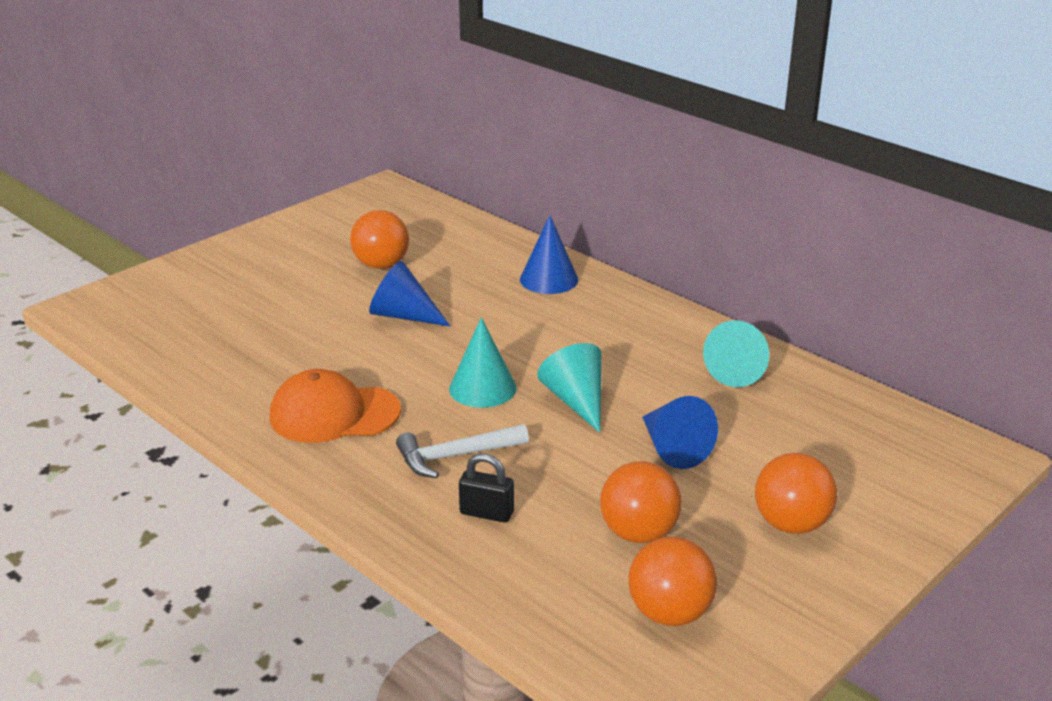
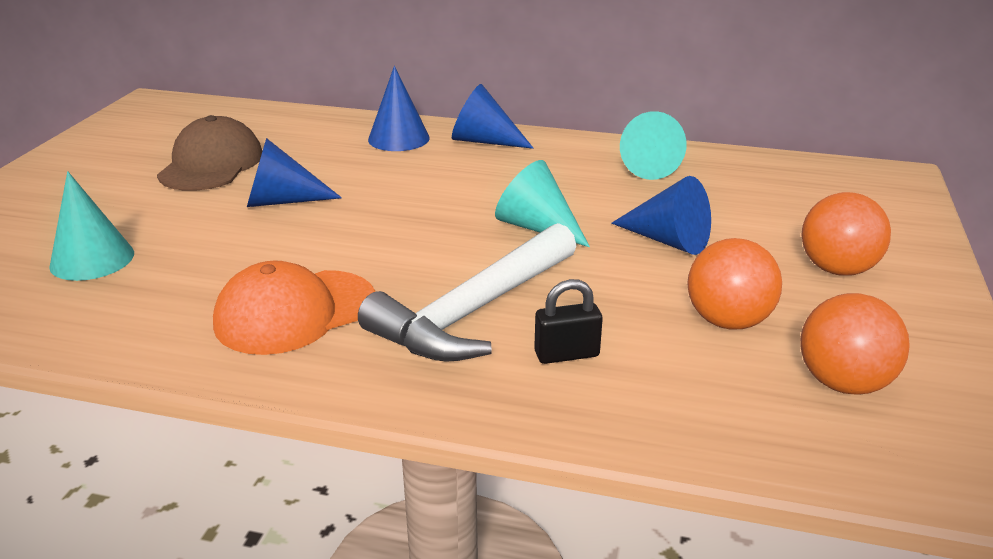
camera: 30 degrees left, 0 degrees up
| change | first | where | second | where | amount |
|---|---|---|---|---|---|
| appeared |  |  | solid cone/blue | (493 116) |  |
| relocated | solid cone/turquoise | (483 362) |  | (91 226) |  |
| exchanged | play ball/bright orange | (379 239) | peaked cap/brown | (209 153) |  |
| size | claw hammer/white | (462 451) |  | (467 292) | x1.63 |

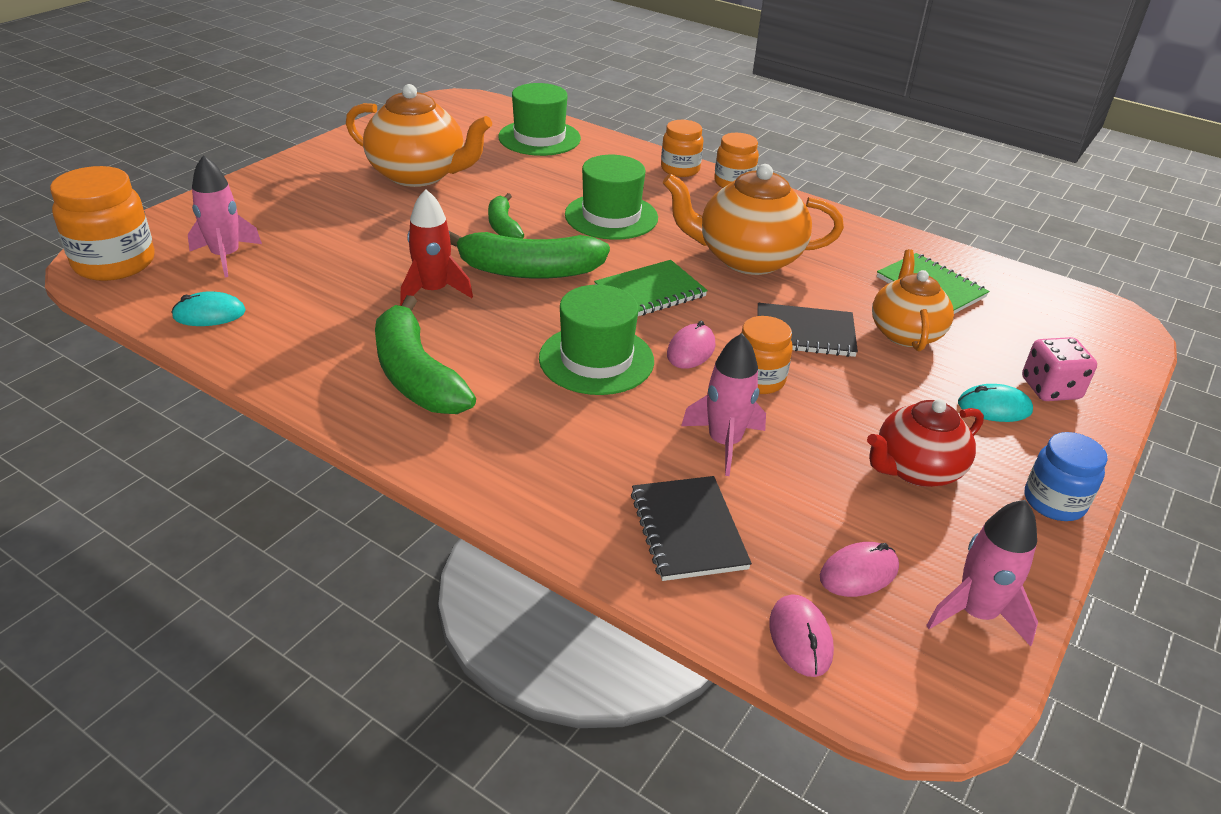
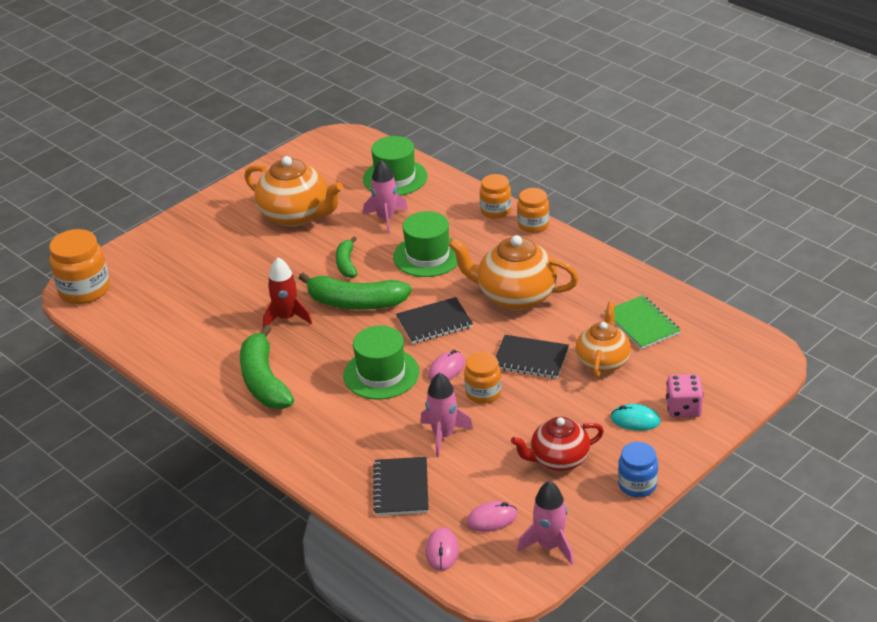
camera: 15 degrees right, 0 degrees up
| change | first | where | second | where | amount |
|---|---|---|---|---|---|
| missing | mouse/turquoise | (208 308) |  |  |  |
| relocated | rocket/pink | (225 216) |  | (385 197) |  |
| colour | exercise book/emerald | (651 288) | exercise book/ebony | (434 320) |  |

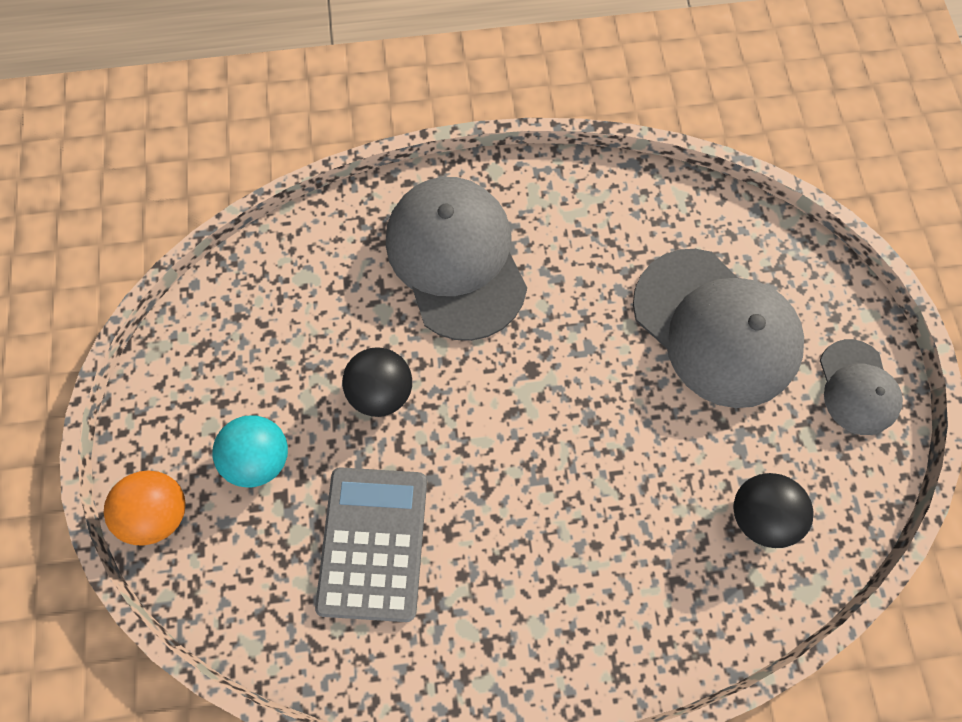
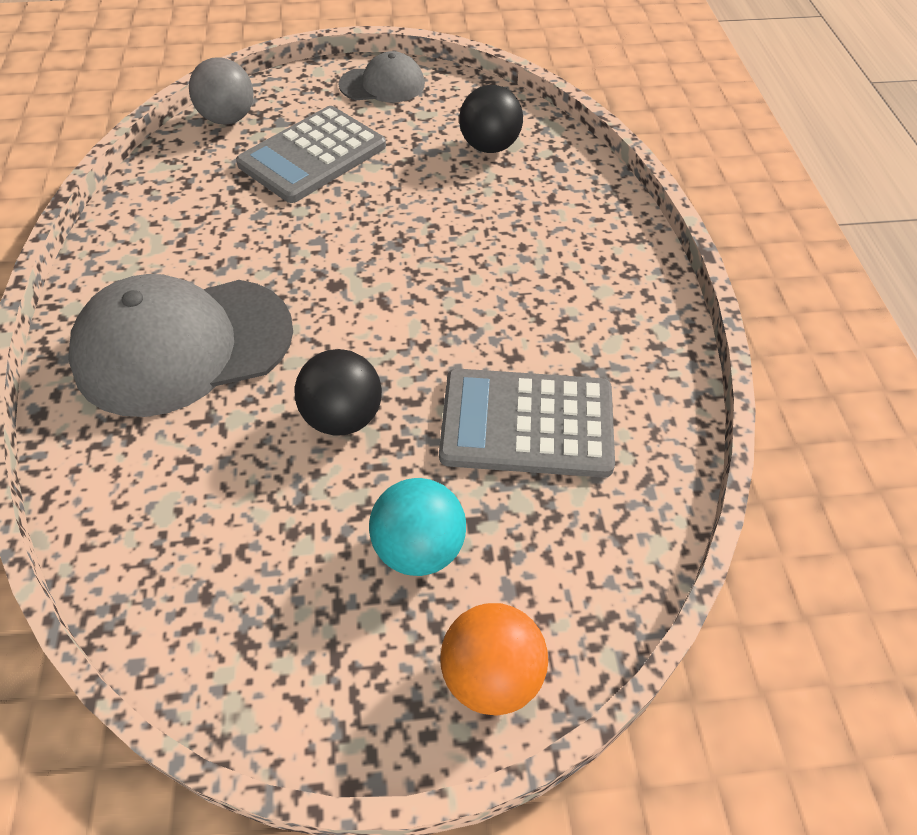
camera: 90 degrees left, 20 degrees down
| change | first | where | second | where | amount |
|---|---|---|---|---|---|
| appeared |  |  | play ball/gray | (221 91) |  |
| exchanged | peaked cap/gray | (718 328) | calculator/gray | (311 154) |  |

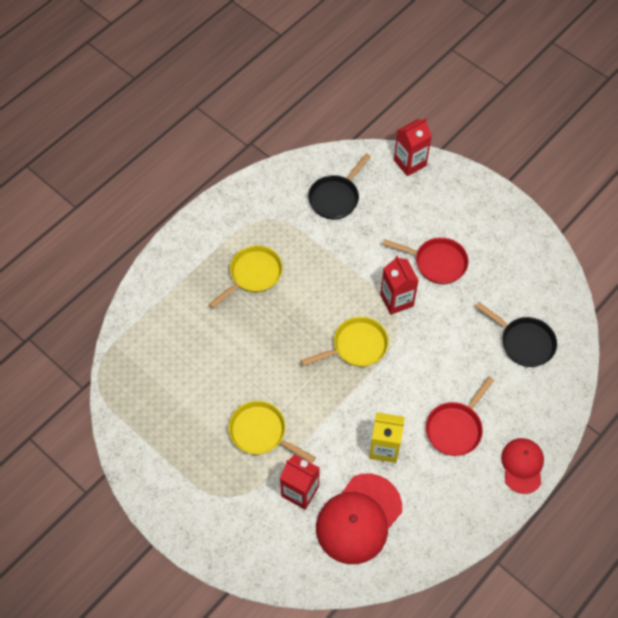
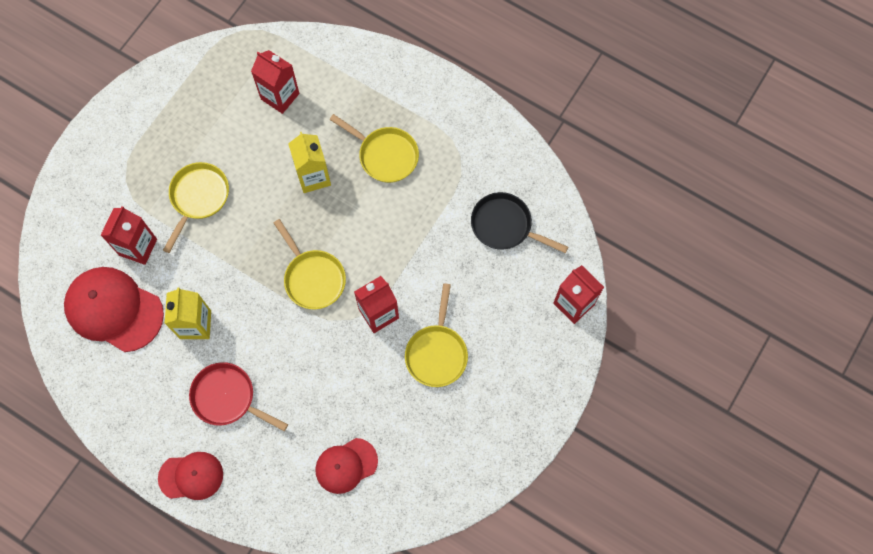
camera: 80 degrees right, 10 degrees up
| change | first | where | second | where | amount |
|---|---|---|---|---|---|
| appeared |  |  | carton/scarlet | (275 82) |  |
| appeared |  |  | carton/bright yellow | (309 162) |  |
| exchanged | skillet/ebony | (516 334) | peaked cap/scarlet | (346 466) |  |
| colour | skillet/scarlet | (425 260) | skillet/bright yellow | (436 335) |  |

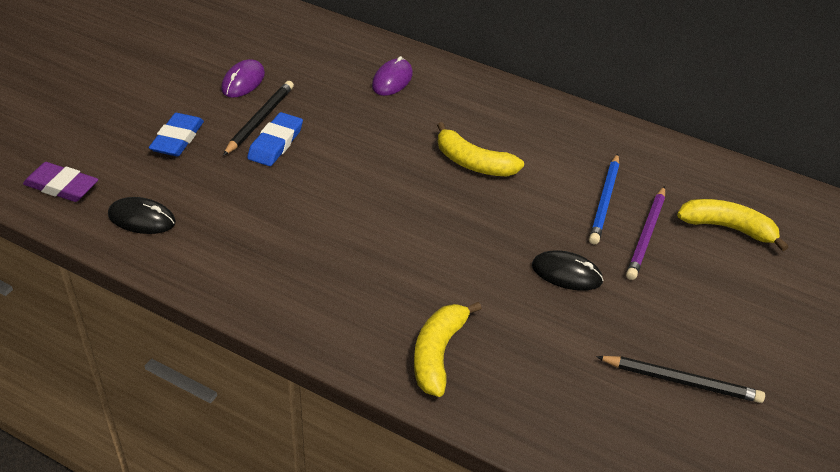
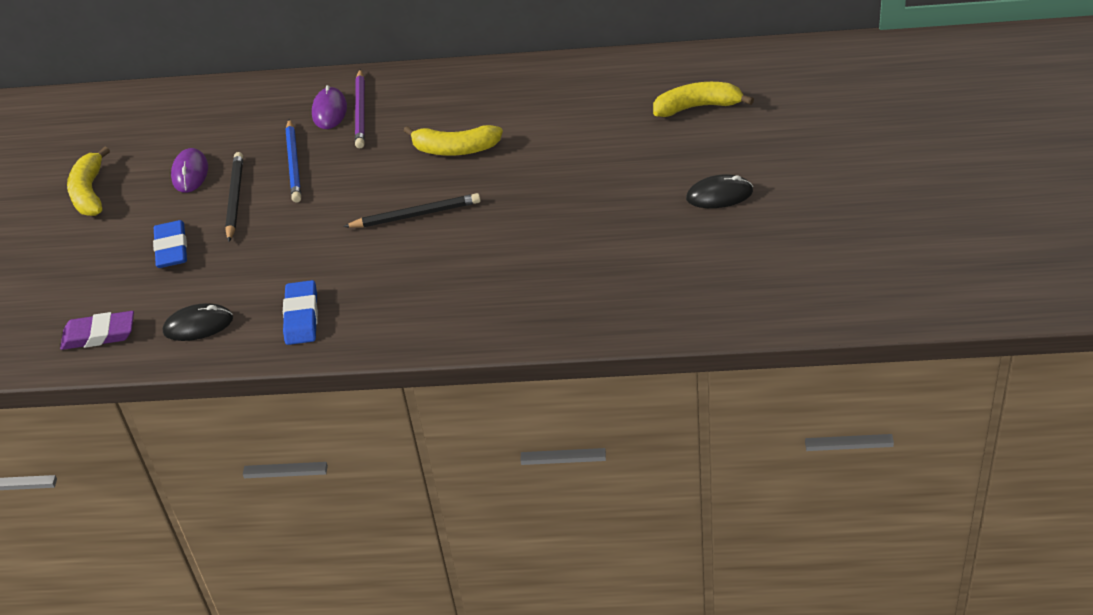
camera: 20 degrees left, 0 degrees up
| change | first | where | second | where | amount |
|---|---|---|---|---|---|
| relocated | pencil eraser/blue | (275 139) |  | (300 312) |  |
| relocated | banana/bright yellow | (448 349) |  | (88 181) |  |
| relocated | mouse/ebony | (568 270) |  | (719 191) |  |
| relocated | pencil/blue | (604 199) |  | (293 161) |  |
| relocated | pencil/ebony | (680 379) |  | (412 210) |  |
| relocated | pencil/royal purple | (645 233) |  | (360 108) |  |

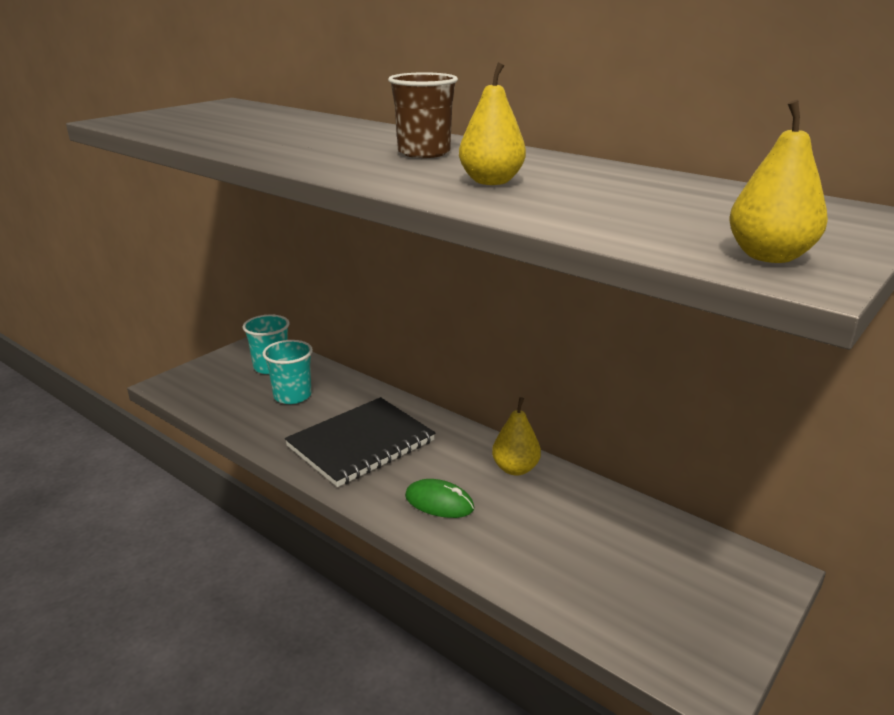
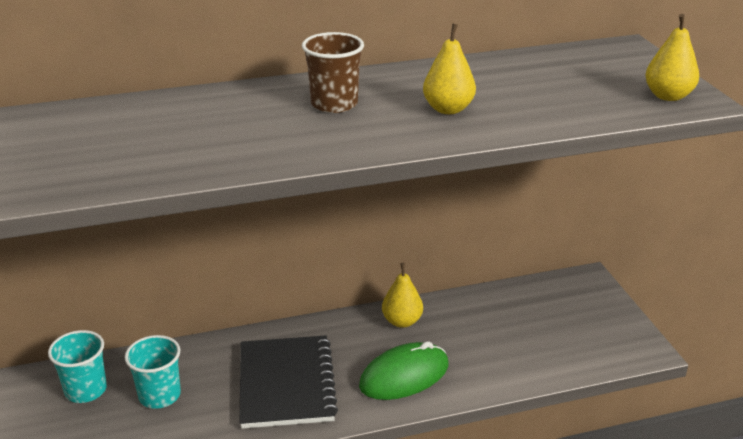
camera: 55 degrees left, 5 degrees up
| change | first | where | second | where | amount |
|---|---|---|---|---|---|
| size | mouse/emerald | (439 498) |  | (403 370) | x1.56 |

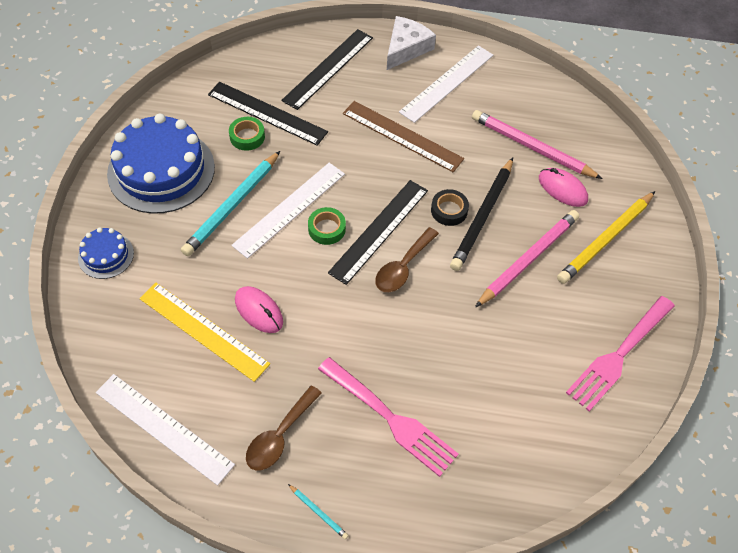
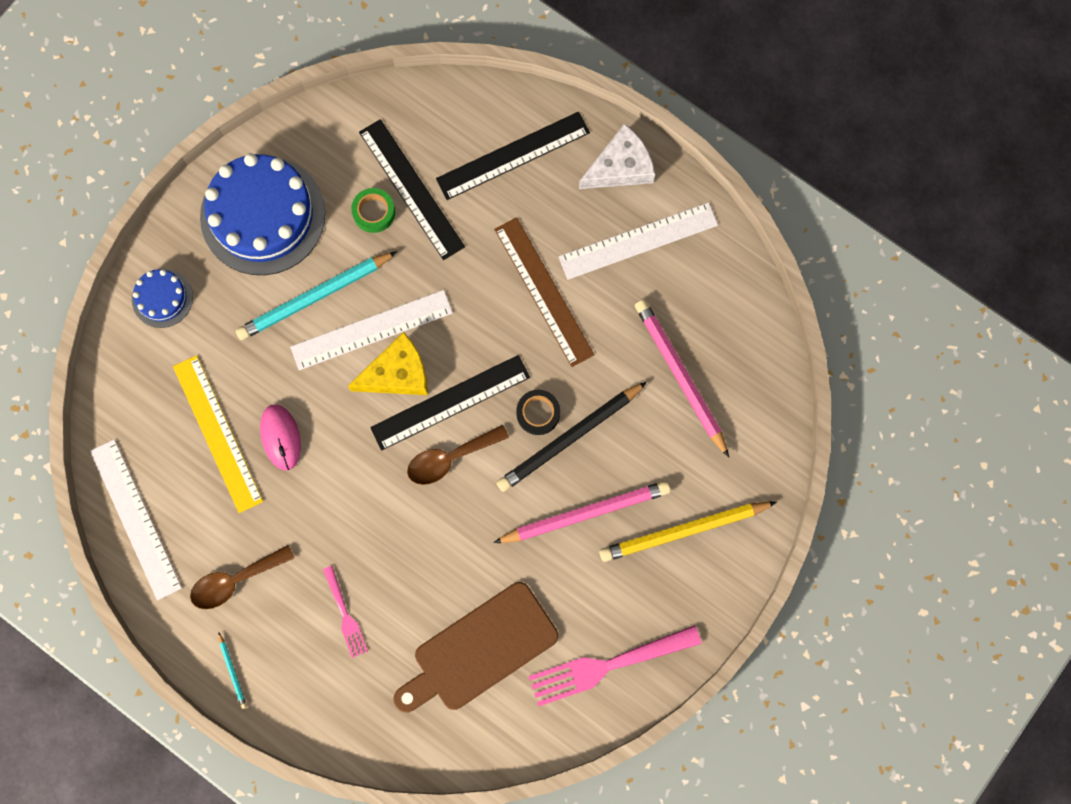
camera: 30 degrees right, 20 degrees up
| change | first | where | second | where | amount |
|---|---|---|---|---|---|
| missing | mouse/pink | (563 187) |  |  |  |
| appeared |  |  | bread board/brown | (476 647) |  |
| exchanged | tape/emerald | (327 226) | piece of cheese/bright yellow | (388 363) |  |
| size | dinner fork/pink | (388 417) |  | (345 612) | x0.54 |

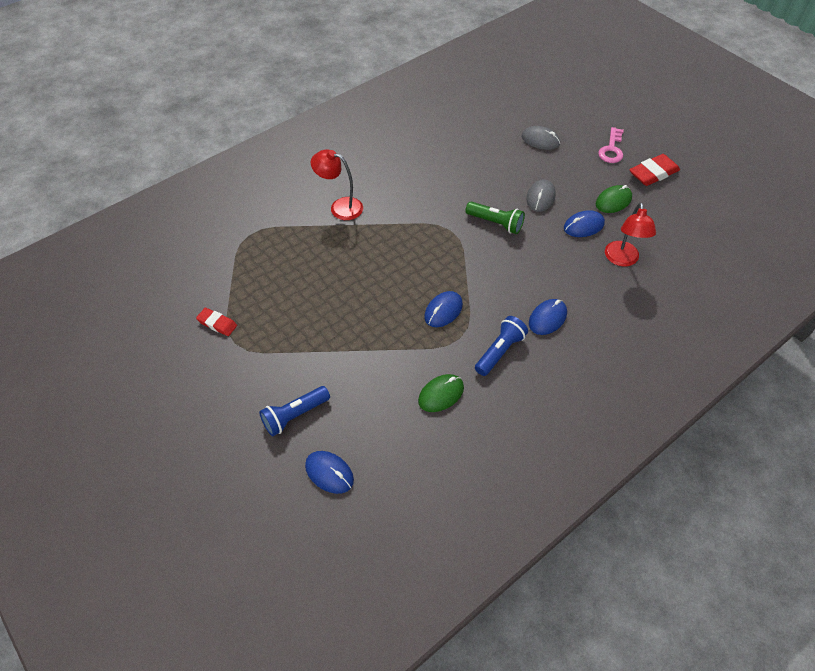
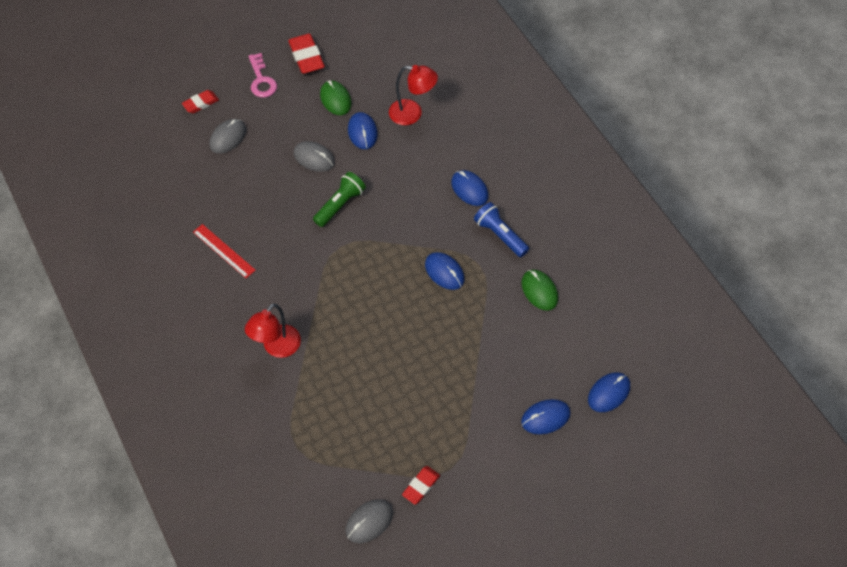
camera: 80 degrees left, 5 degrees up
| change | first | where | second | where | amount |
|---|---|---|---|---|---|
| appeared |  |  | pencil eraser/scarlet | (200 101) |  |
| appeared |  |  | straightedge/scarlet | (224 251) |  |
| appeared |  |  | mouse/gray | (369 521) |  |
| exchanged | pocket torch/blue | (294 411) | mouse/blue | (546 416) |  |
| spun | latchkey/pink | (611 145) |  | (262 75) | 45 degrees clockwise |

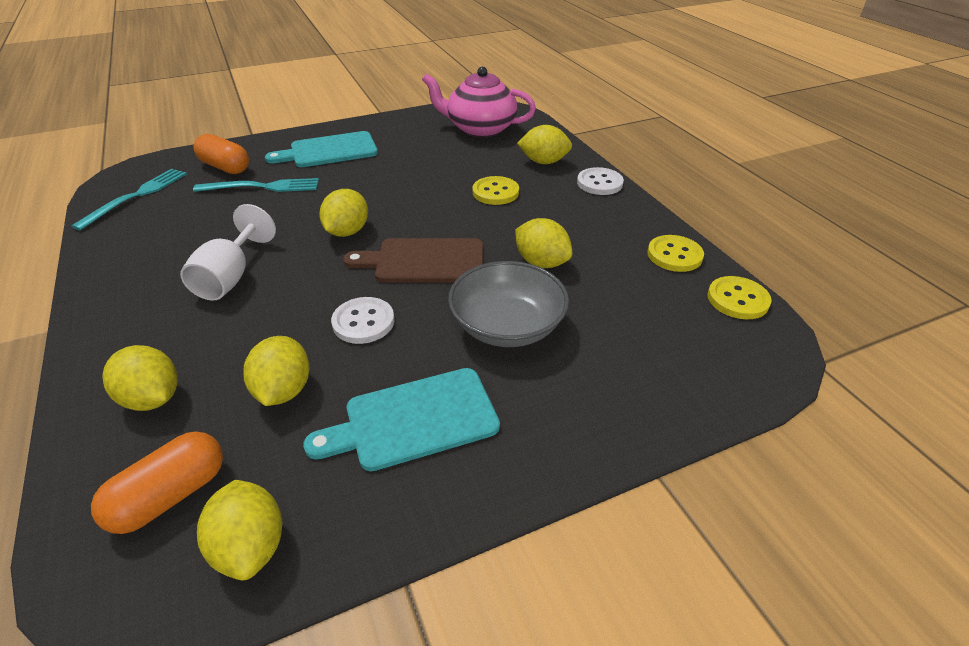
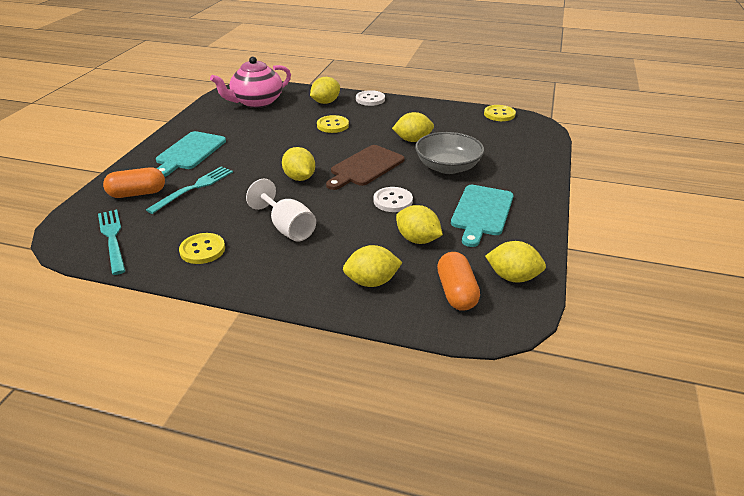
camera: 50 degrees left, 5 degrees down
| change | first | where | second | where | amount |
|---|---|---|---|---|---|
| relocated | button/bright yellow | (675 253) |  | (202 248) |  |

